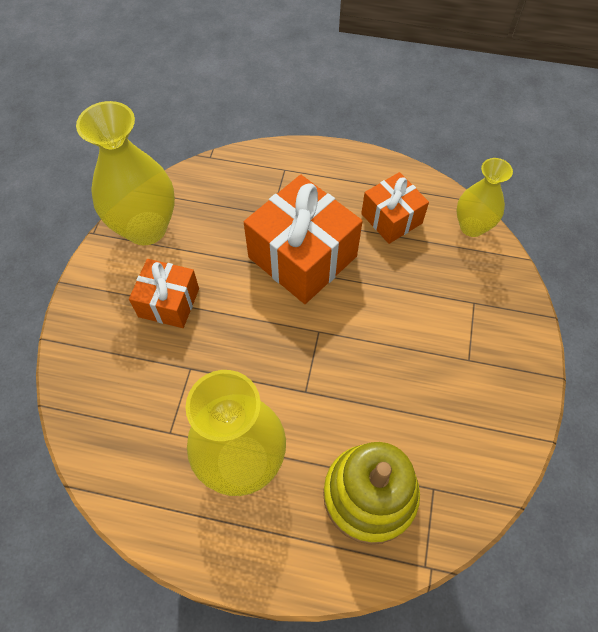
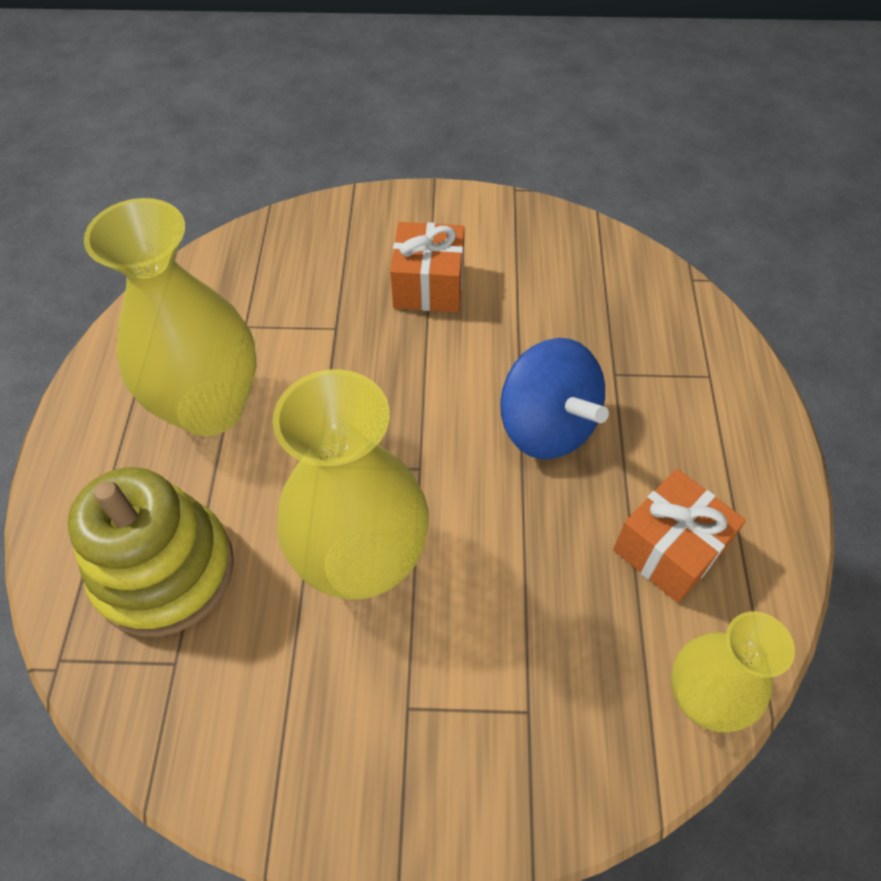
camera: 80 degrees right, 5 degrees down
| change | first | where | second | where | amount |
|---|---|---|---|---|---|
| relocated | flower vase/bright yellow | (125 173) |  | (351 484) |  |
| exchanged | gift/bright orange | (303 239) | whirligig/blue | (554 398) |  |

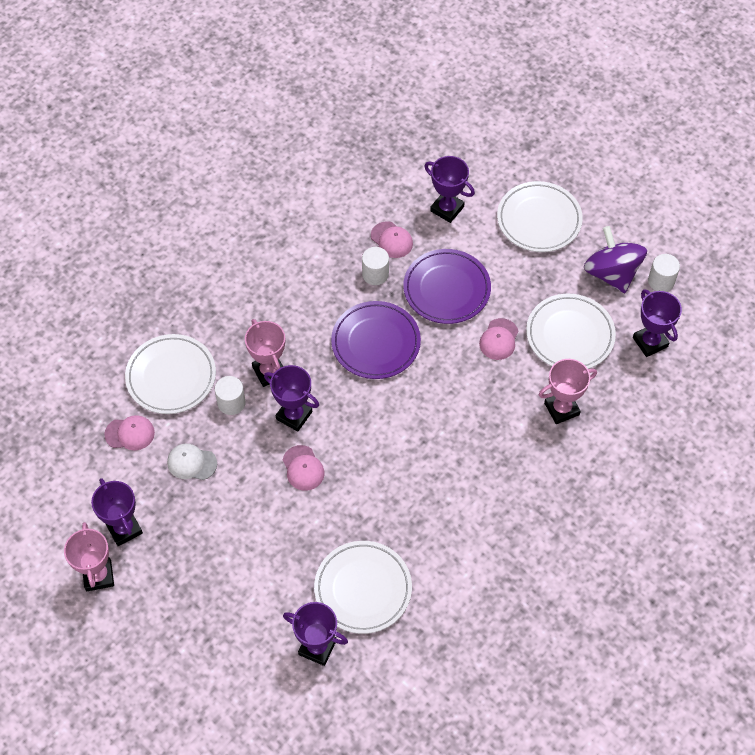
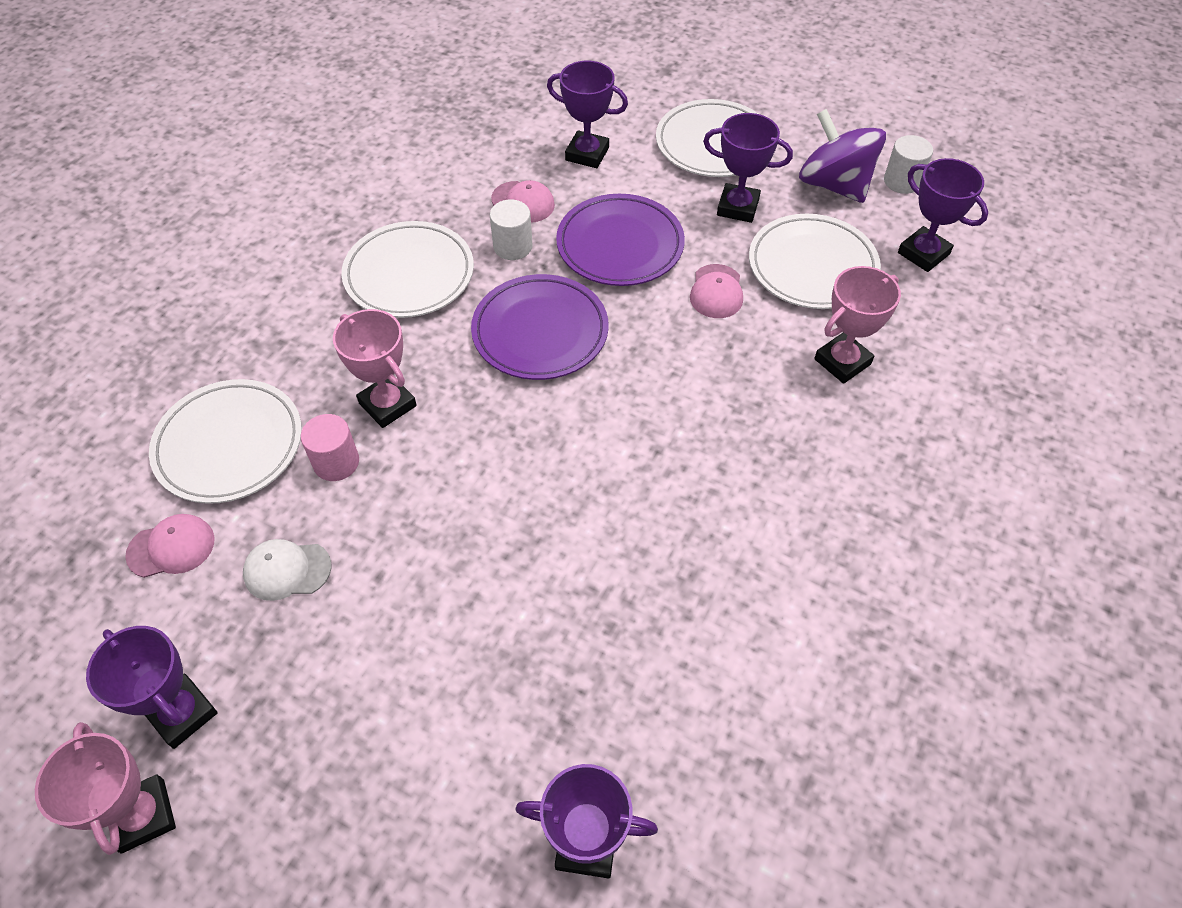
camera: 15 degrees left, 5 degrees down
| change | first | where | second | where | amount |
|---|---|---|---|---|---|
| missing | peaked cap/pink | (303 468) |  |  |  |
| relocated | prize cup/royal purple | (291 398) |  | (748 168) |  |
| relocated | flat dish/white | (363 587) |  | (407 269) |  |
| colour | cylinder/white | (230 395) | cylinder/pink | (330 447) |  |

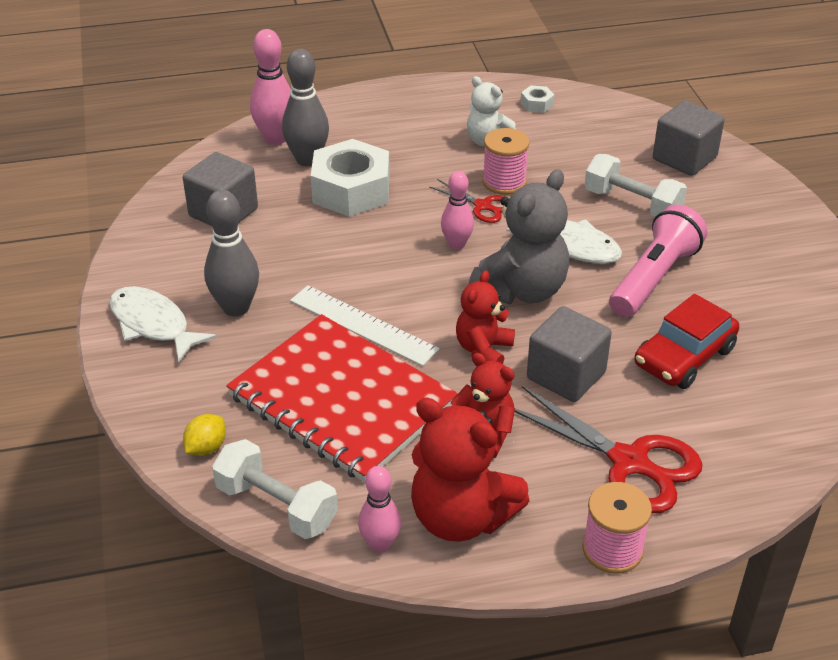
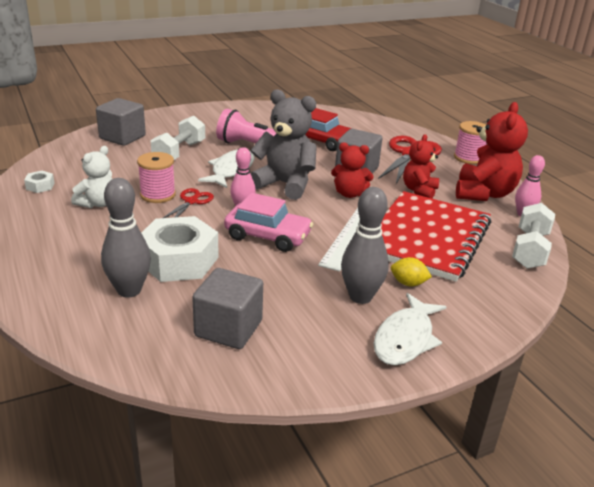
camera: 105 degrees left, 10 degrees down
| change | first | where | second | where | amount |
|---|---|---|---|---|---|
| missing | bowling pin/pink | (270 87) |  |  |  |
| appeared |  |  | toy car/pink | (268 222) |  |
| relocated | lemon/bright yellow | (204 435) |  | (411 271) |  |

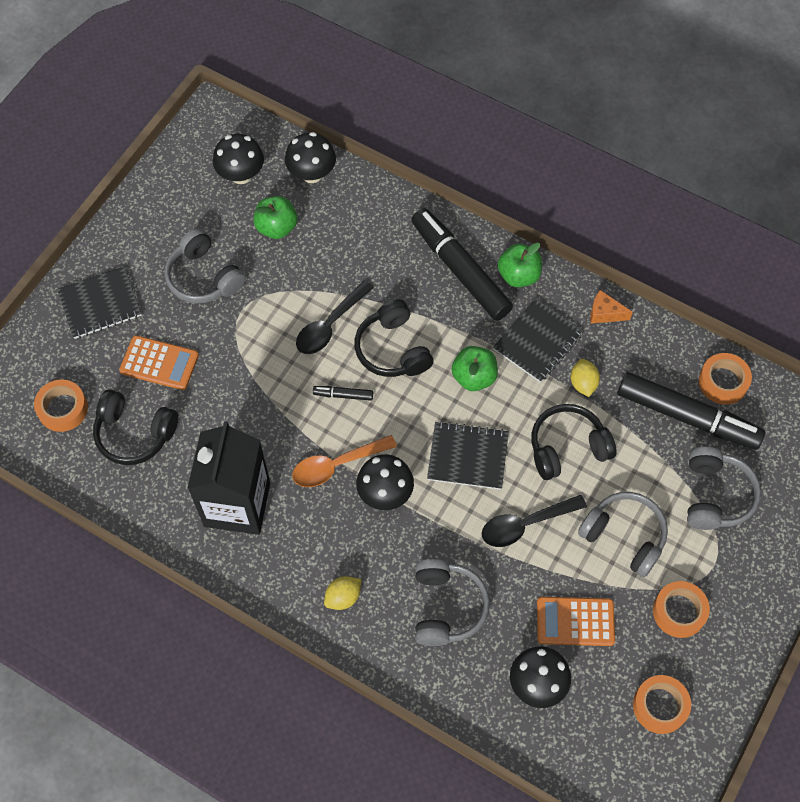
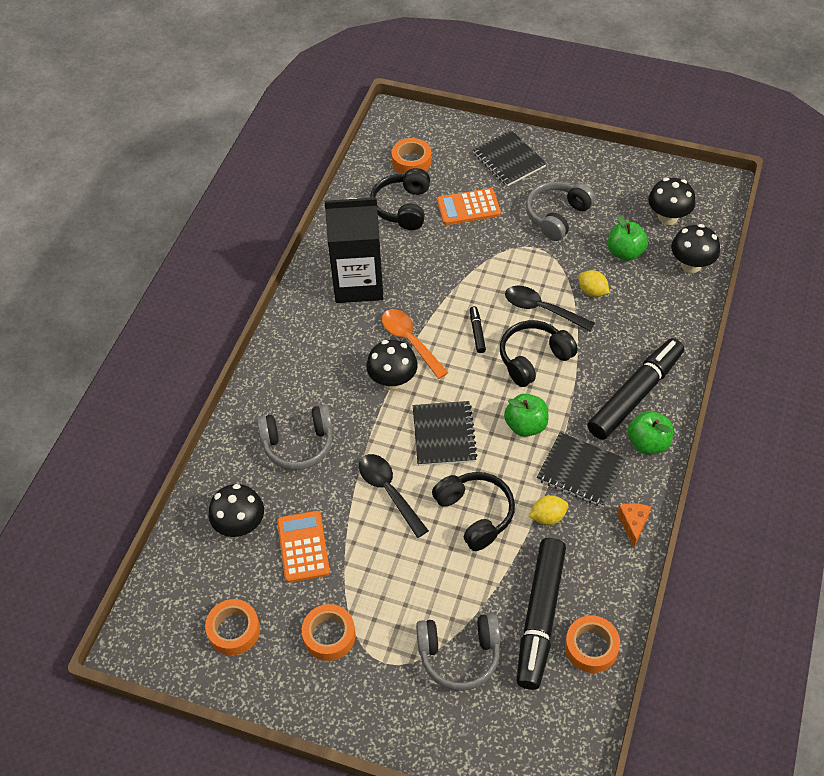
camera: 80 degrees right, 10 degrees down
| change | first | where | second | where | amount |
|---|---|---|---|---|---|
| missing | over-ear headphones/gray | (623 534) |  |  |  |
| relocated | lemon/bright yellow | (342 593) |  | (594 283) |  |
| spun | calculator/bright orange | (159 362) |  | (469 206) | 75 degrees clockwise |

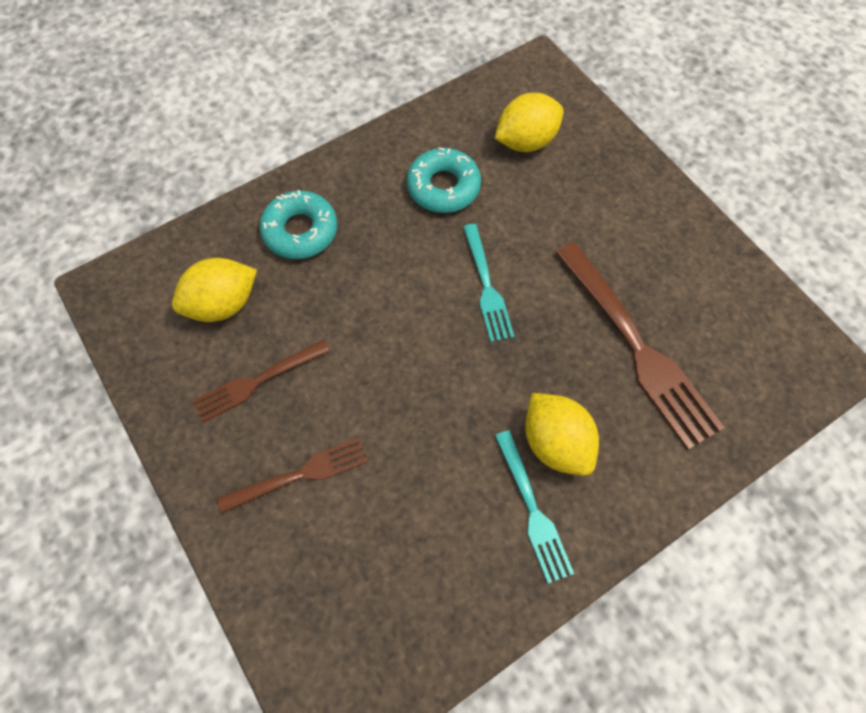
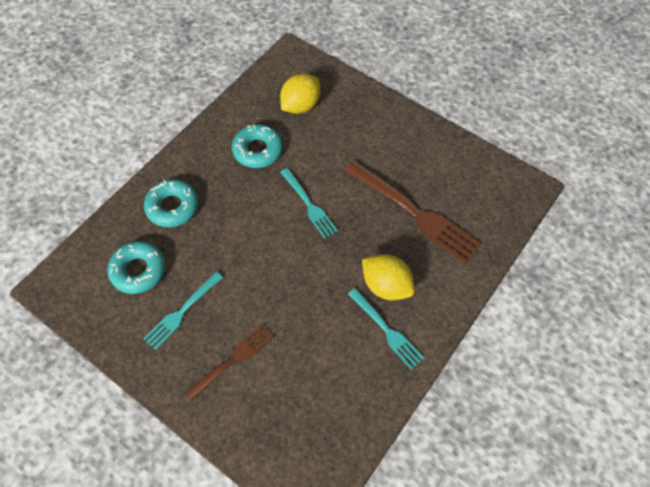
camera: 20 degrees left, 5 degrees down
| change | first | where | second | where | amount |
|---|---|---|---|---|---|
| exchanged | lemon/bright yellow | (214 290) | doughnut/turquoise | (136 267) |  |
| colour | dinner fork/brown | (261 381) | dinner fork/turquoise | (183 310) |  |

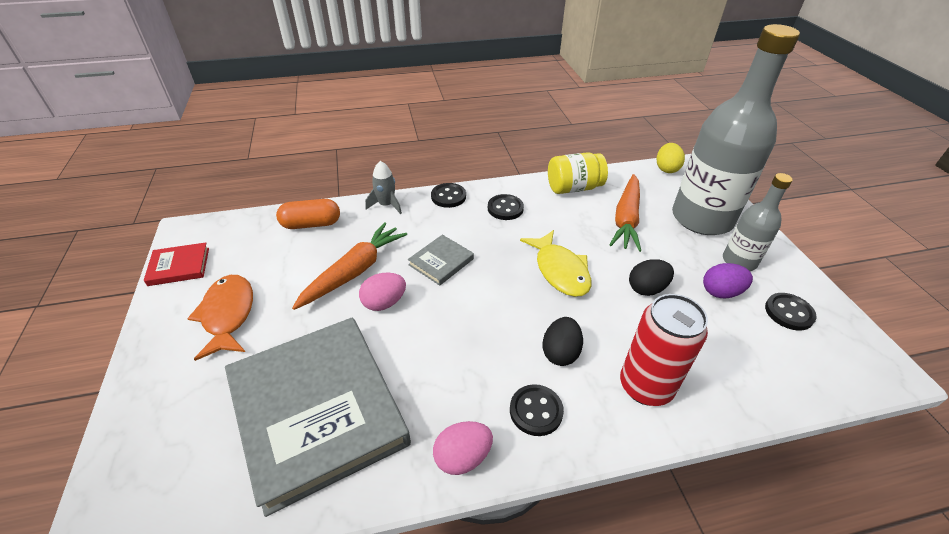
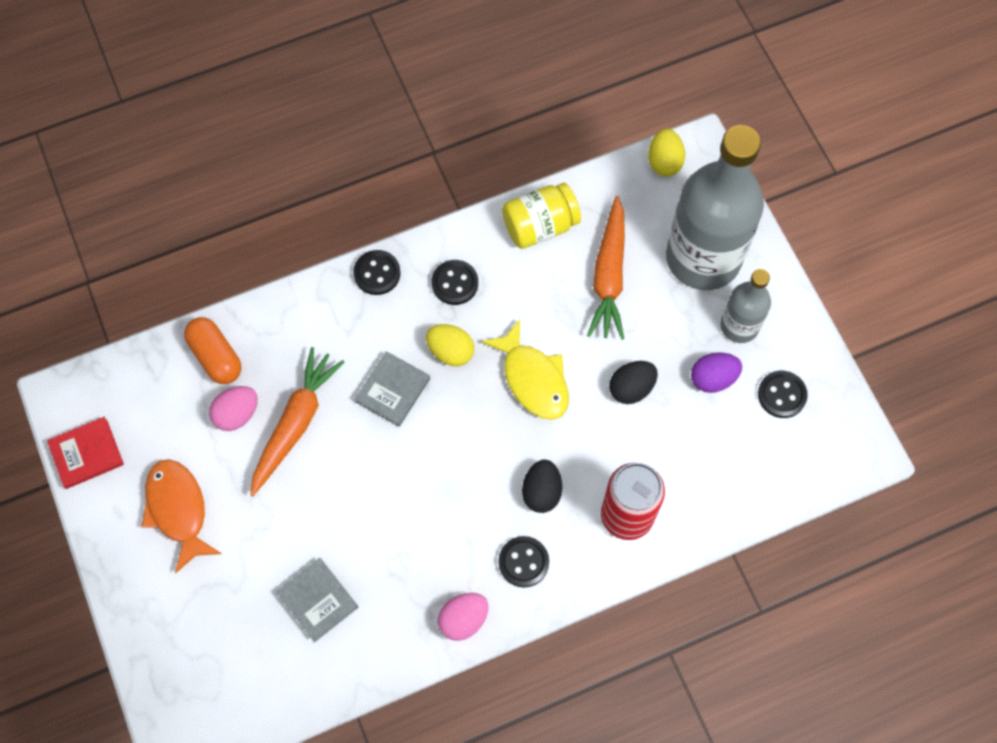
camera: 10 degrees left, 25 degrees up
| change | first | where | second | where | amount |
|---|---|---|---|---|---|
| missing | rocket/gray | (383 187) |  |  |  |
| appeared |  |  | egg shape/bright yellow | (450 345) |  |
| relocated | egg shape/pink | (382 292) |  | (233 408) |  |
| spun | pill shape/bright orange | (308 214) |  | (212 350) | 75 degrees clockwise |
| size | hardcover/gray | (318 417) |  | (317 600) | x0.42 |

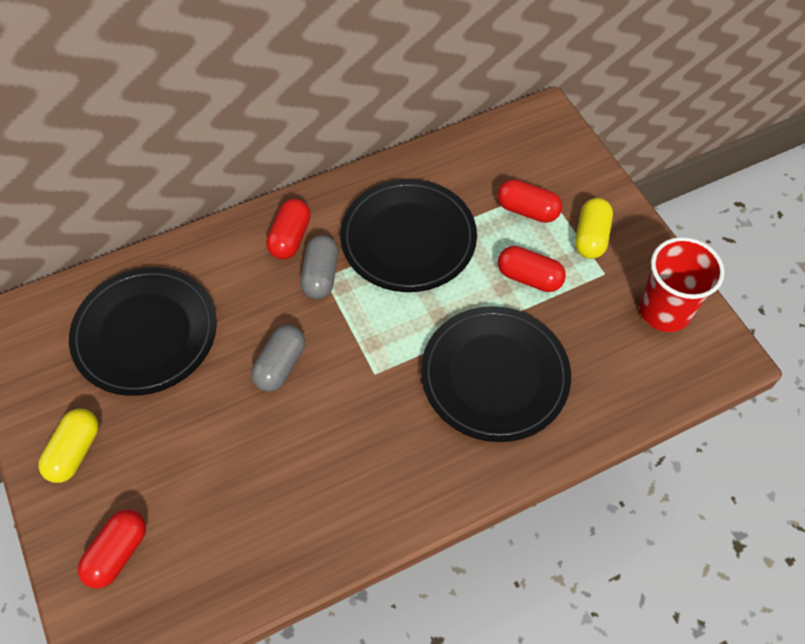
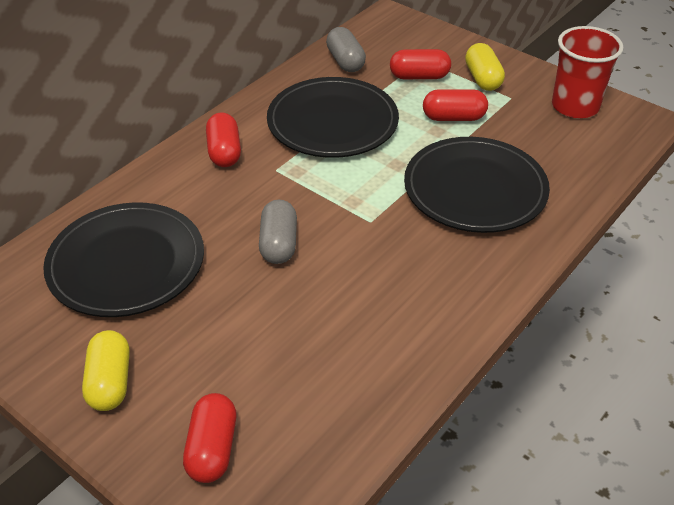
camera: 25 degrees left, 15 degrees down
| change | first | where | second | where | amount |
|---|---|---|---|---|---|
| relocated | pill shape/gray | (319 267) |  | (346 49) |  |

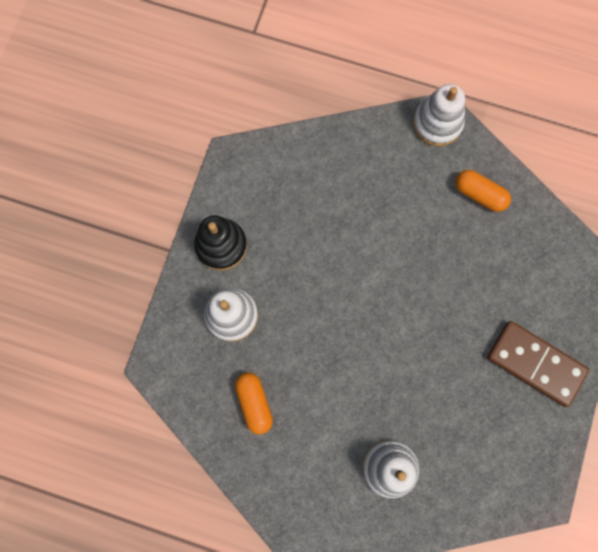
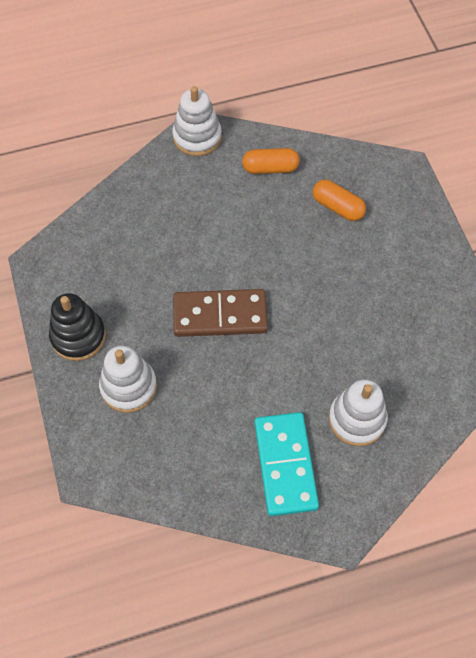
camera: 35 degrees left, 15 degrees down
| change | first | where | second | where | amount |
|---|---|---|---|---|---|
| appeared |  |  | domino/turquoise | (287 464) |  |
| relocated | pill shape/bright orange | (254 404) |  | (339 200) |  |
| relocated | domino/brown | (538 364) |  | (220 313) |  |

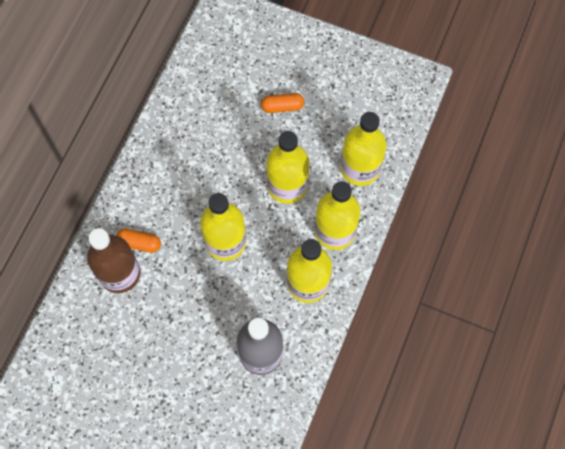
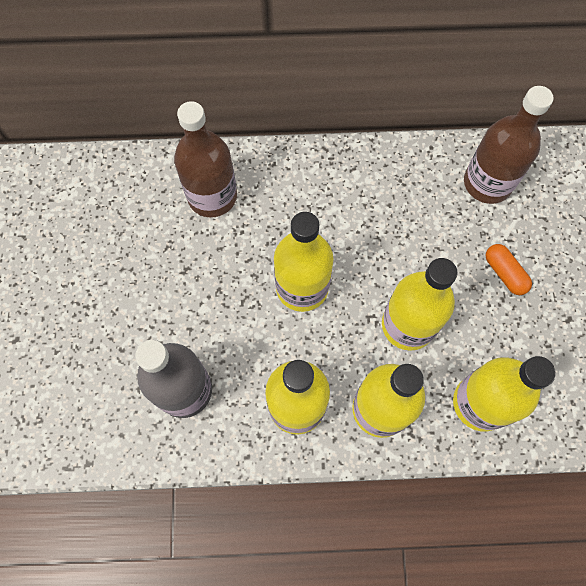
camera: 65 degrees right, 0 degrees up
| change | first | where | second | where | amount |
|---|---|---|---|---|---|
| missing | pill shape/bright orange | (138 241) |  |  |  |
| appeared |  |  | drink bottle/brown | (509 145) |  |

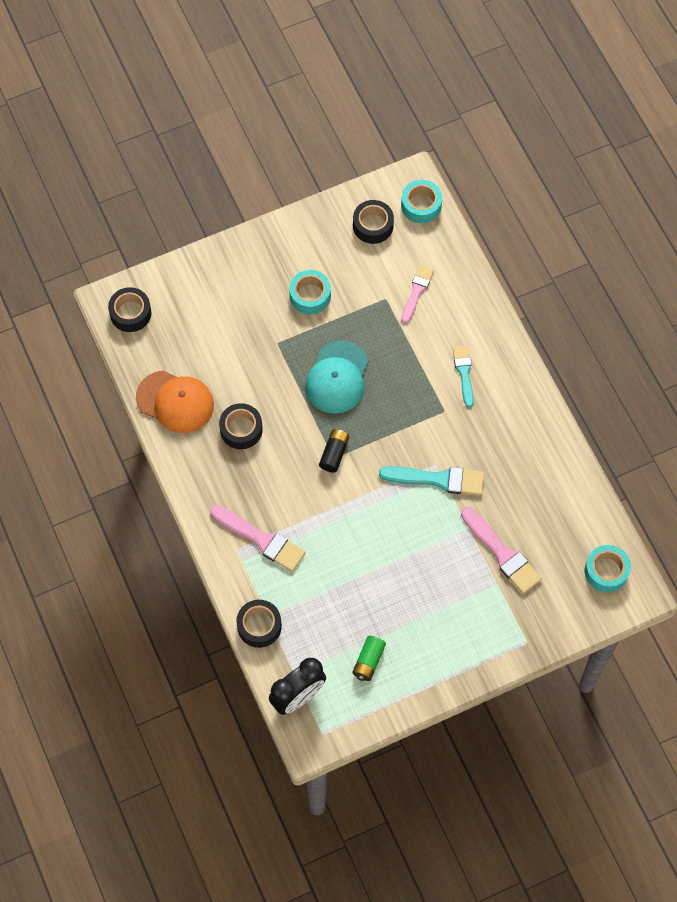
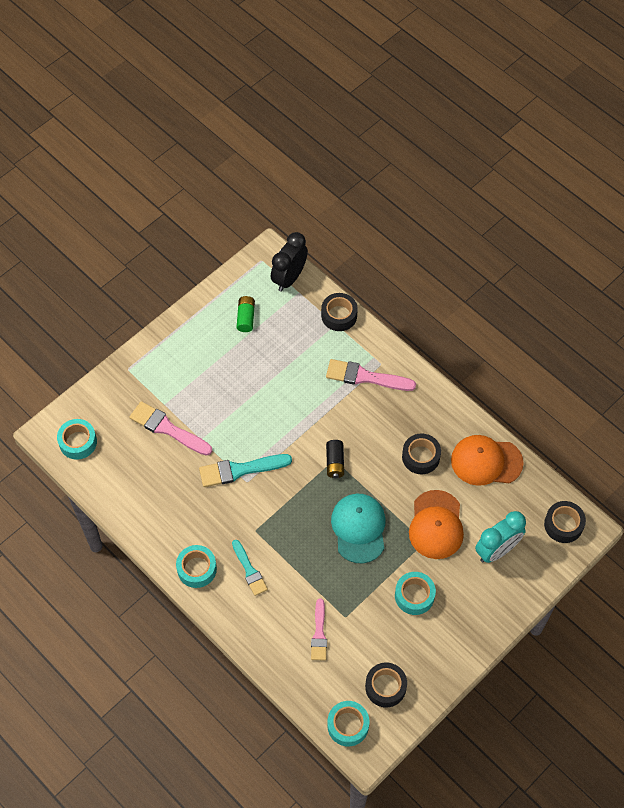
camera: 160 degrees right, 5 degrees down
| change | first | where | second | where | amount |
|---|---|---|---|---|---|
| appeared |  |  | tape/turquoise | (196 566) |  |
| appeared |  |  | peaked cap/bright orange | (436 524) |  |
| appeared |  |  | clock/turquoise | (500 537) |  |

